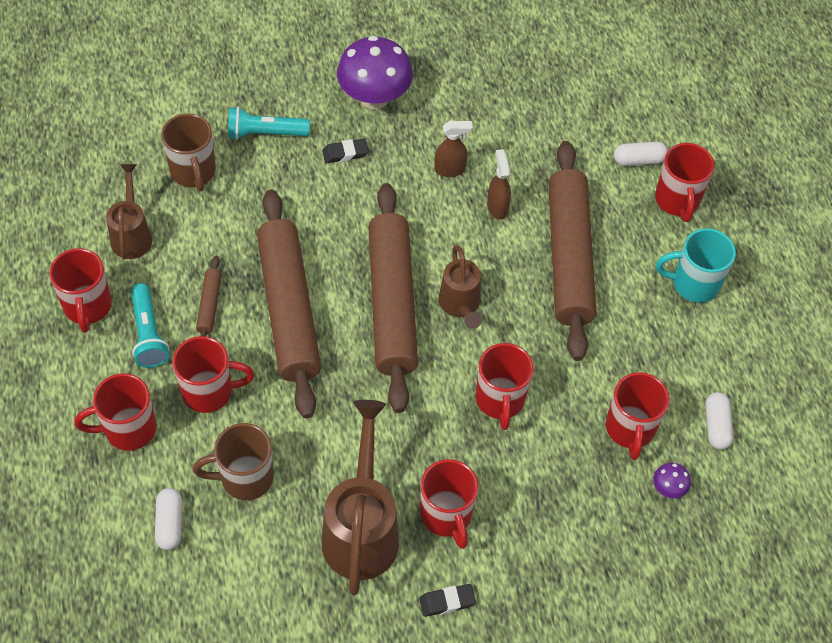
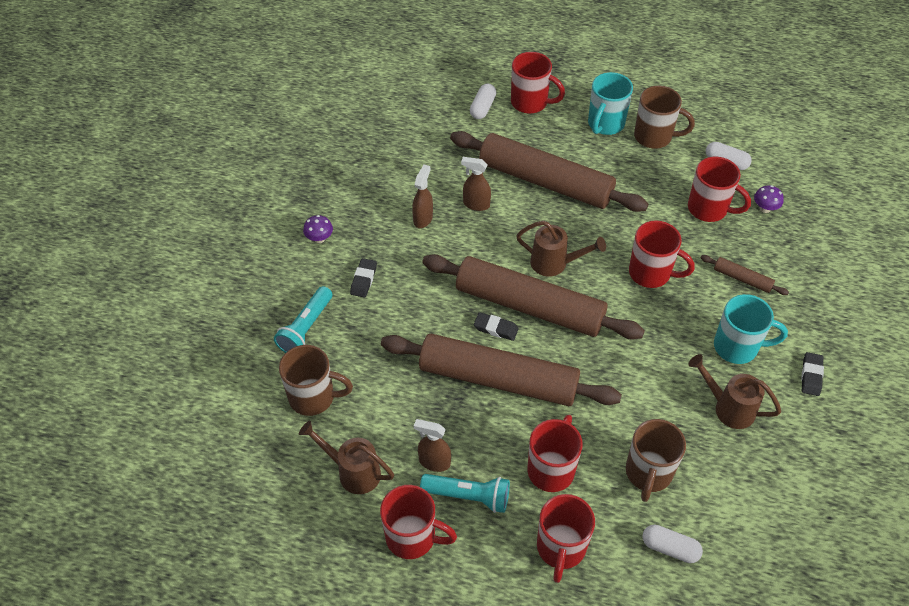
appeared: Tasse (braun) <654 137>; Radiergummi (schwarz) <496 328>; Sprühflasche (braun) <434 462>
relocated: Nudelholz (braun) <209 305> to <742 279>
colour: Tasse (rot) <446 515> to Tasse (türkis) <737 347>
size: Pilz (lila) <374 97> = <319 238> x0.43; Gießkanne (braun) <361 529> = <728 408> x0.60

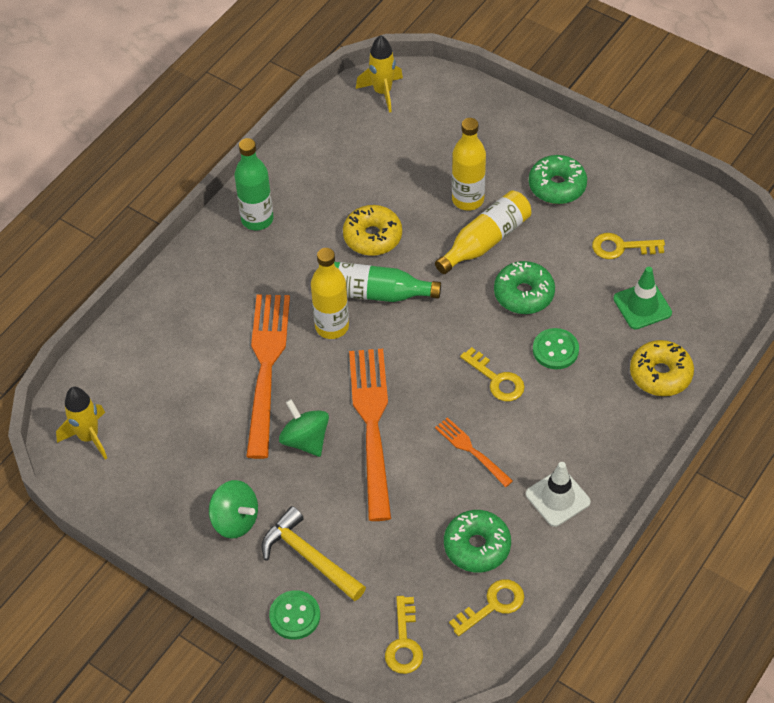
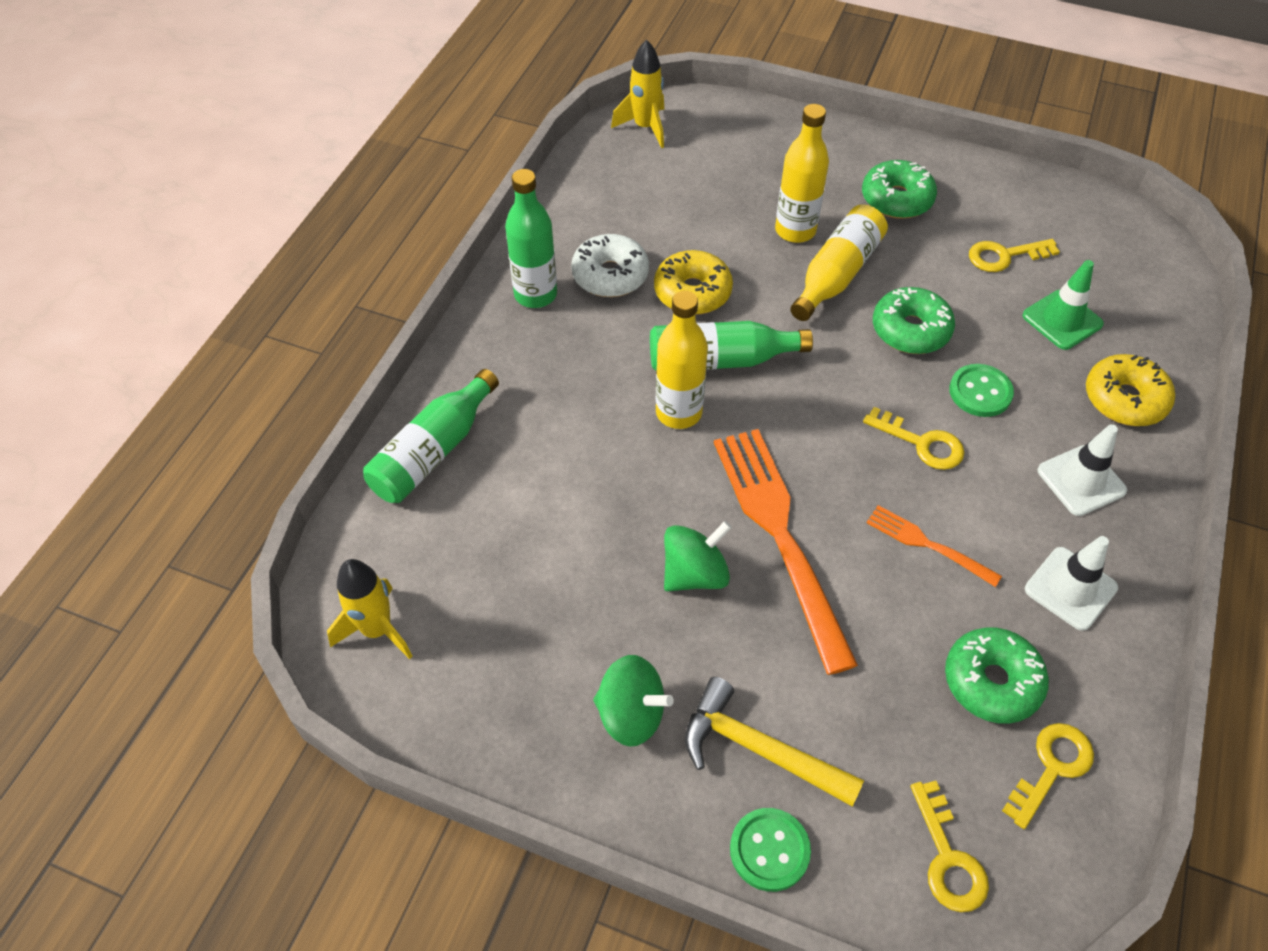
missing: Gabel (orange) <266 367>
appeared: Donut (weiß) <610 275>; Flasche (grün) <433 451>; Leitkegel (weiß) <1081 480>
spun: Kreisel (grün) <305 440> = <694 573> 105 degrees clockwise

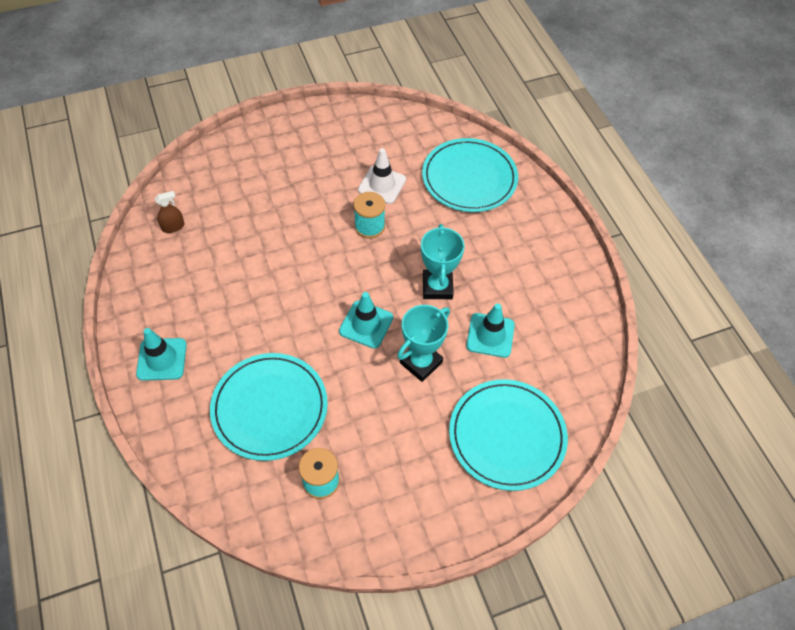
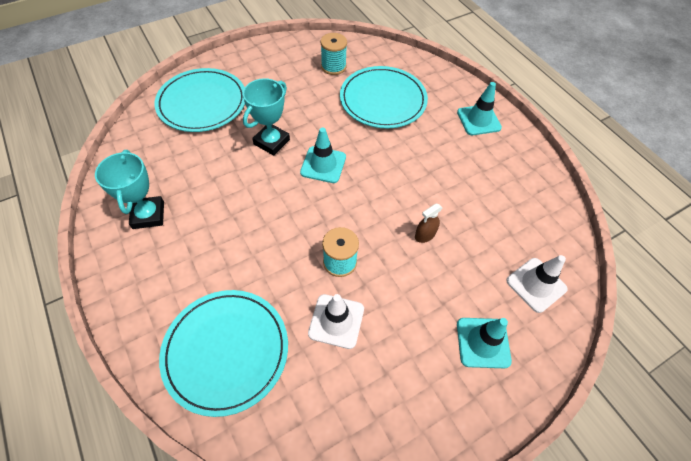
appeared: Leitkegel (weiß) <536 285>
relocated: Sprühflasche (braun) <173 227> to <425 235>; Pokal (türkis) <437 287> to <148 215>; Leitkegel (türkis) <490 335> to <483 342>

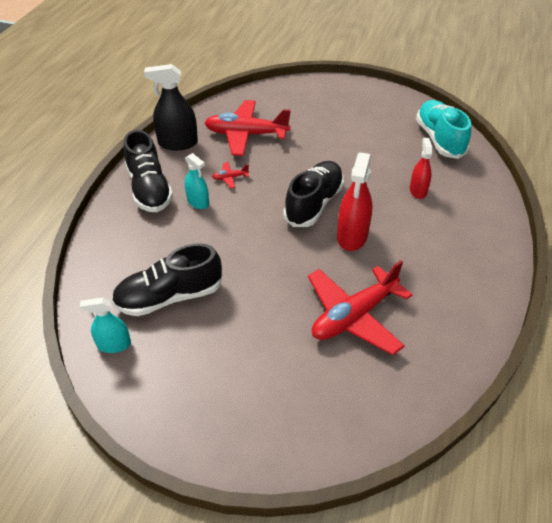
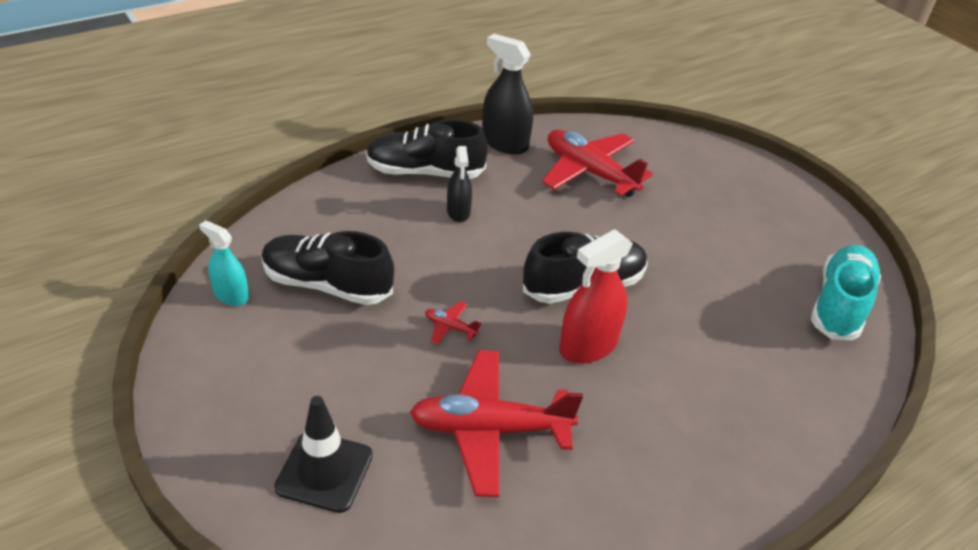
missing: Sprühflasche (rot) <418 191>
appeared: Leitkegel (schwarz) <324 471>
relocated: Flugzeug (rot) <230 178> to <450 327>
colour: Sprühflasche (türkis) <198 202> to Sprühflasche (schwarz) <458 212>
spun: Schuh (schwarz) <149 189> = <425 172> 75 degrees clockwise

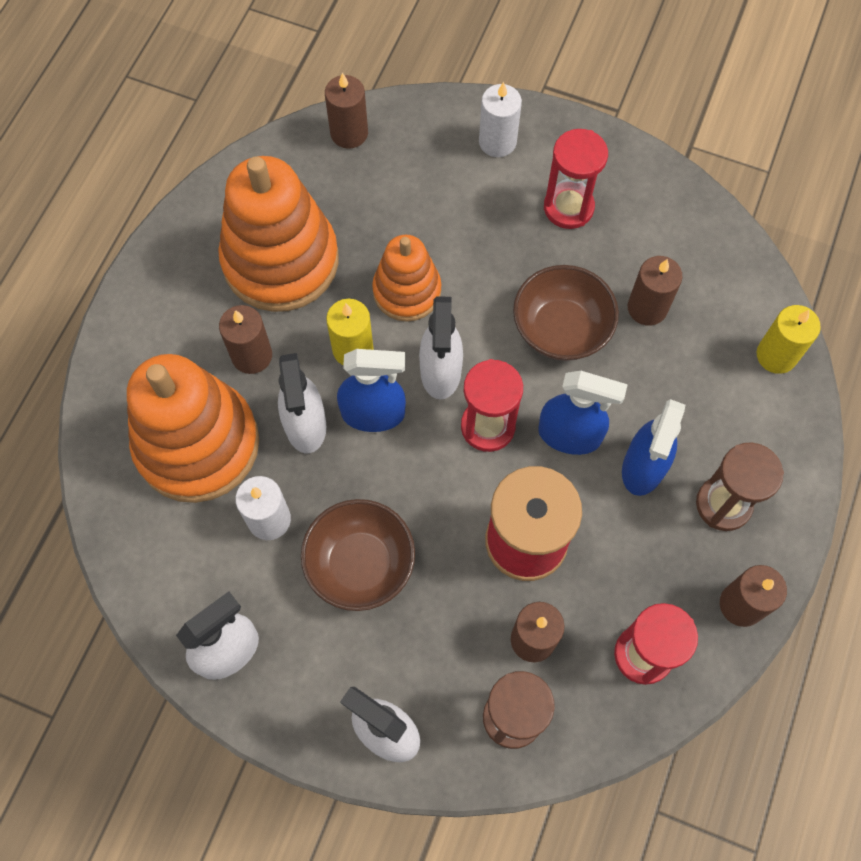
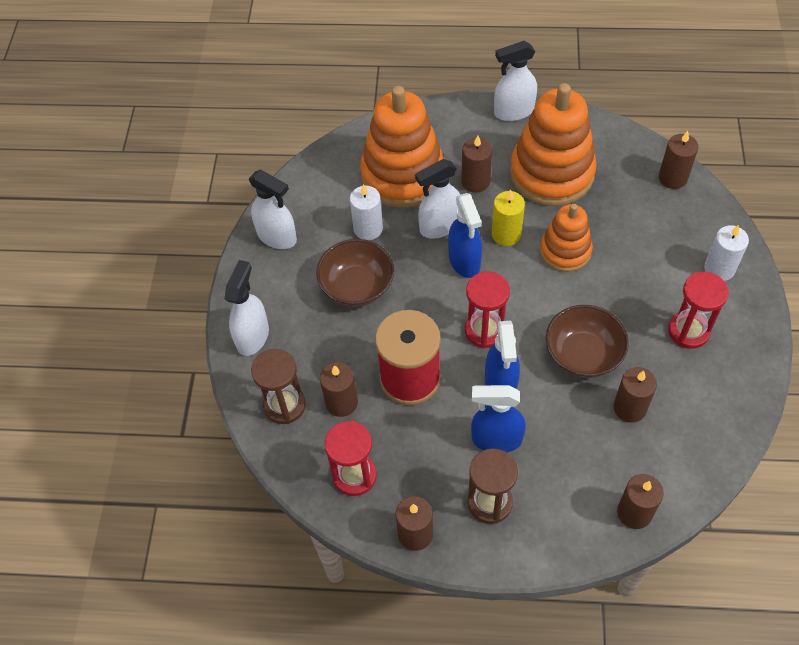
relocated: Sprühflasche (weiß) <440 372> to <513 111>
colour: Kerze (gelb) <776 355> to Kerze (braun) <634 512>

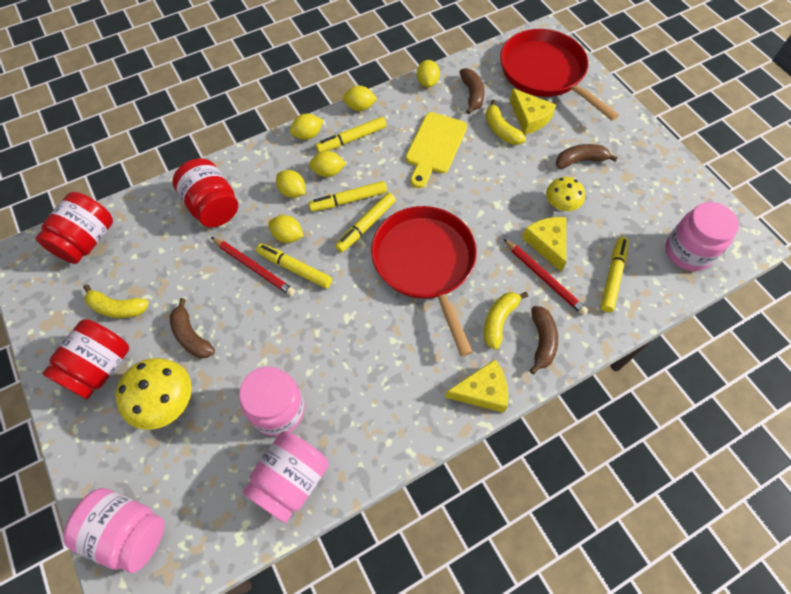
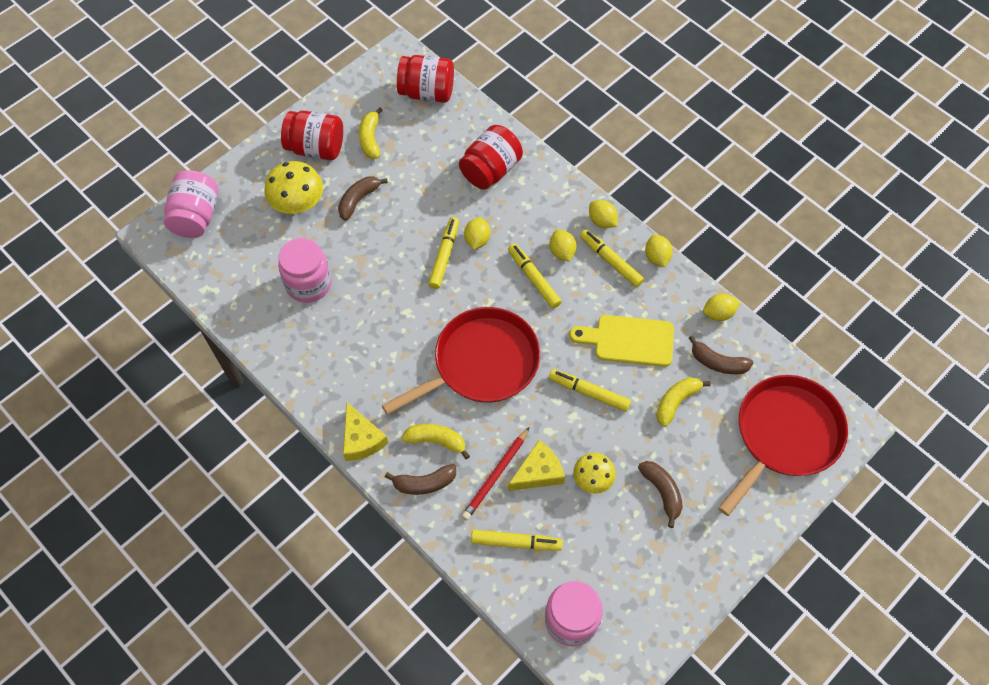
missing: Käse (gelb) <529 118>; Zitrone (gelb) <292 191>; Bleistift (rot) <254 267>; Einmachglas (rosa) <291 480>
relocated: Filzstift (gelb) <366 225> to <589 392>
spun: Banane (braun) <472 94> = <718 362> 45 degrees clockwise

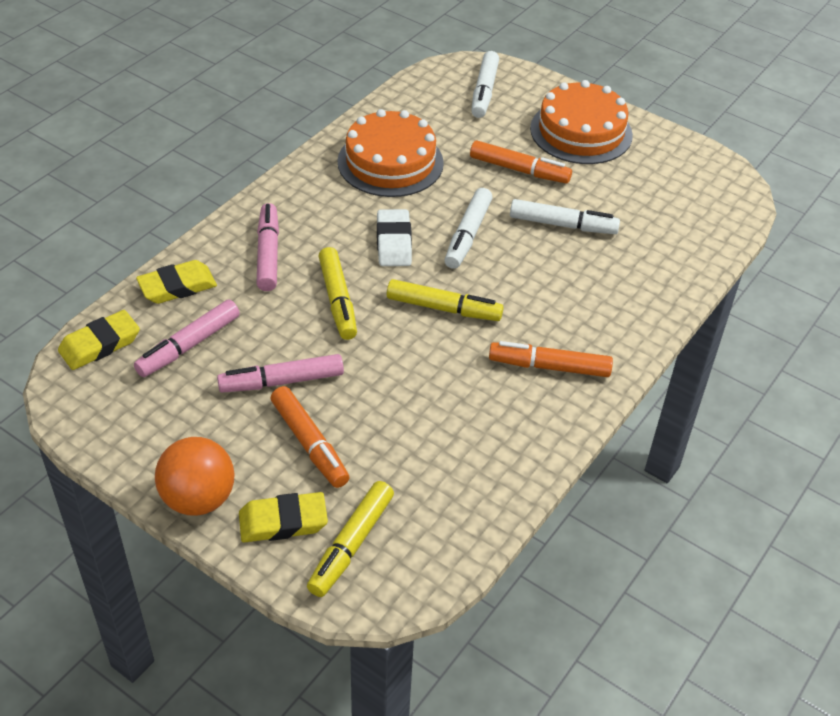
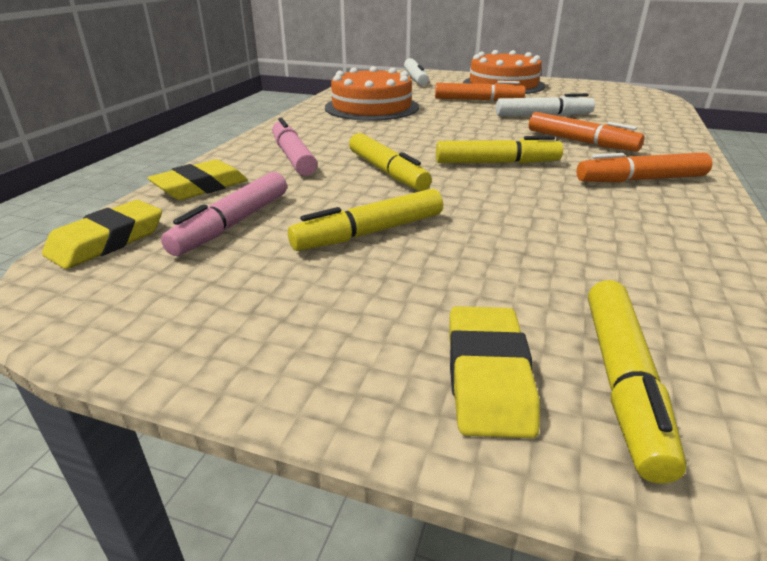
missing: Filzstift (weiß) <468 235>; Radiergummi (weiß) <393 242>; Ball (orange) <198 498>
relocated: Filzstift (orange) <309 443> to <580 141>
colour: Filzstift (rosa) <282 381> to Filzstift (gelb) <370 233>
spun: Radiergummi (gelb) <283 521> = <487 376> 60 degrees counterclockwise

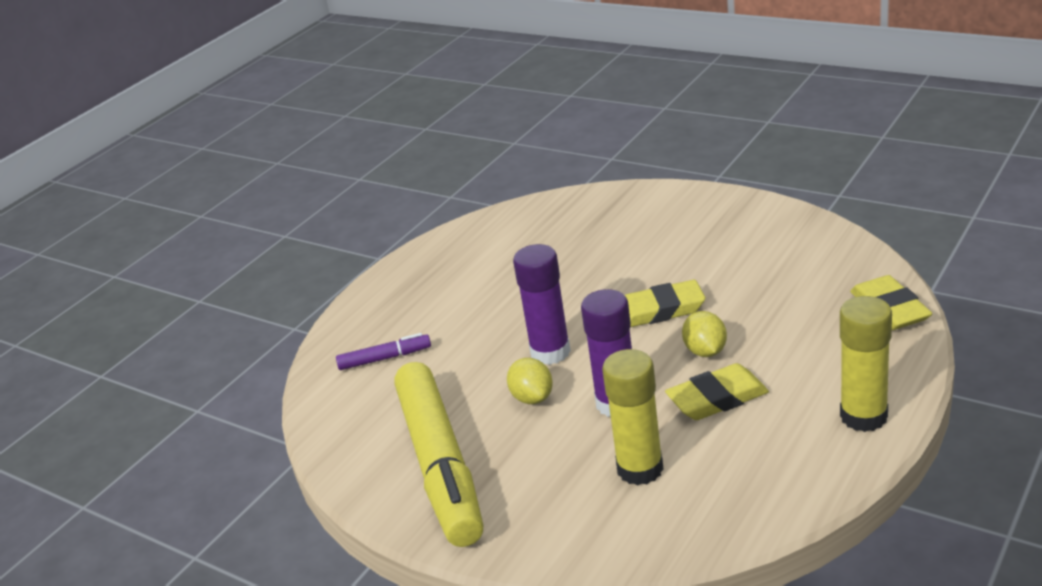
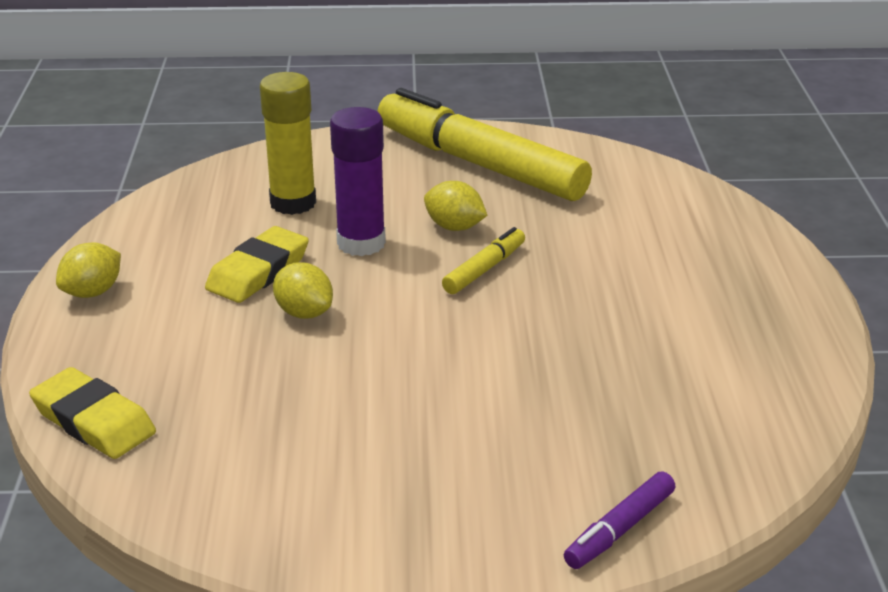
missing: Radiergummi (gelb) <660 310>
relocated: Filzstift (lila) <384 358> to <620 529>
exchanged: Klebestift (lila) <550 352> to Filzstift (gelb) <484 269>; Klebestift (gelb) <863 416> to Zitrone (gelb) <92 292>

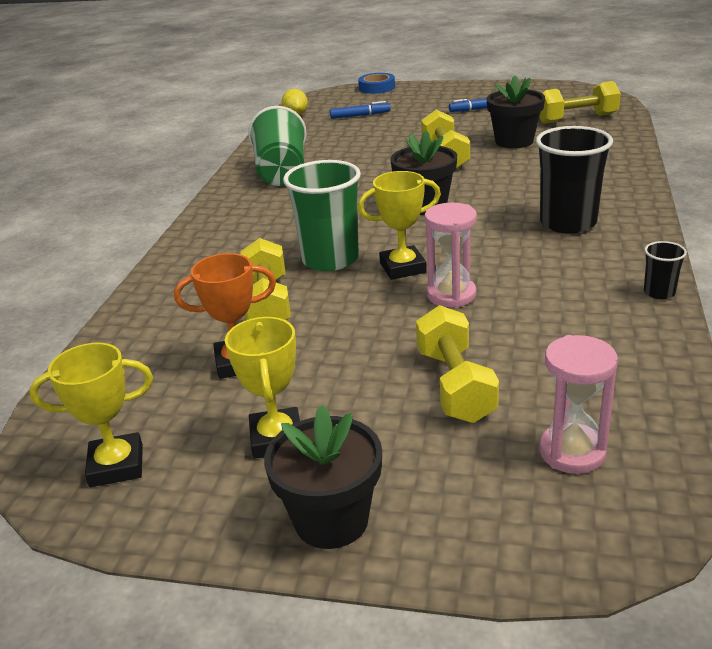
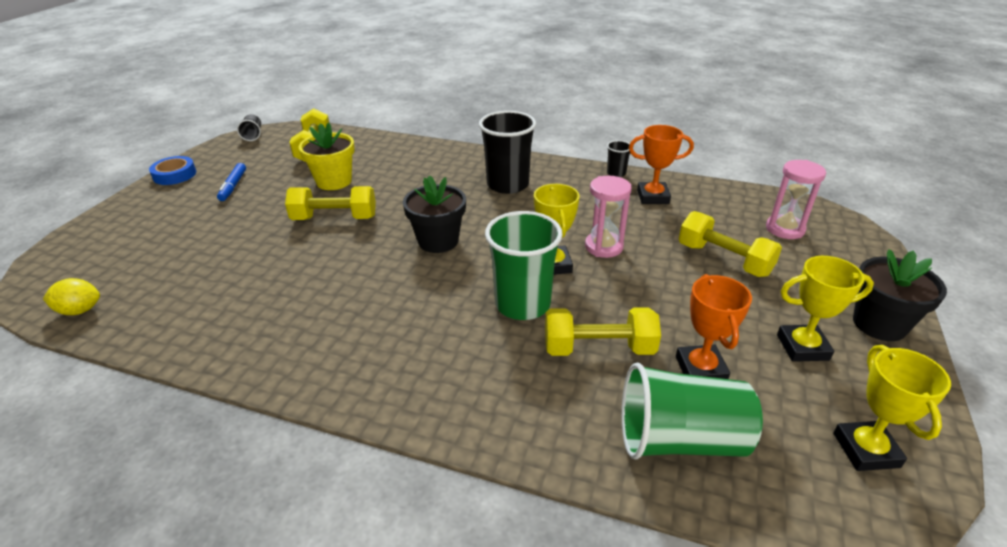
missing: Filzstift (blau) <360 115>
appeared: Becher (schwarz) <253 135>; Pokal (orange) <653 197>
relocated: Klebeband (blau) <377 87> to <175 175>; Becher (grün) <281 172> to <680 440>
colour: Blumentopf (schwarz) <514 141> to Blumentopf (gelb) <334 181>
spun: Hantel (gelb) <455 385> = <724 259> 45 degrees clockwise

